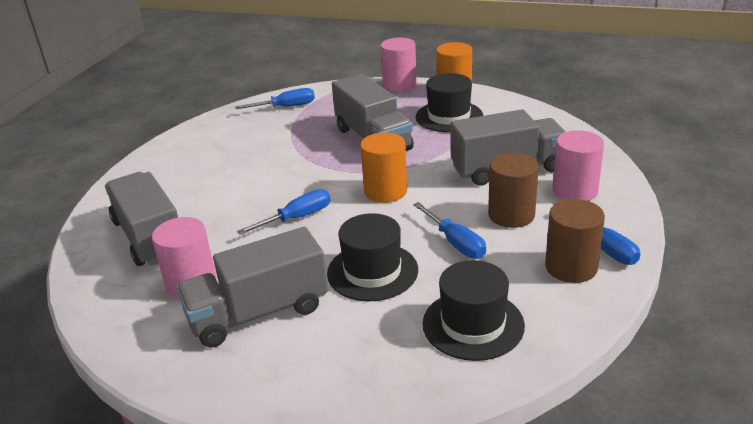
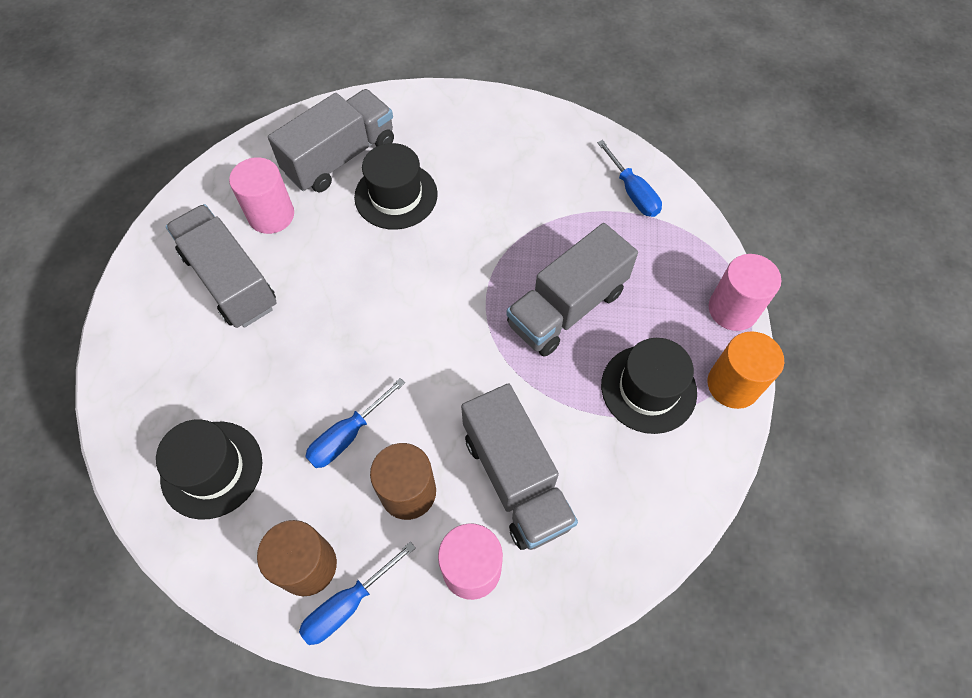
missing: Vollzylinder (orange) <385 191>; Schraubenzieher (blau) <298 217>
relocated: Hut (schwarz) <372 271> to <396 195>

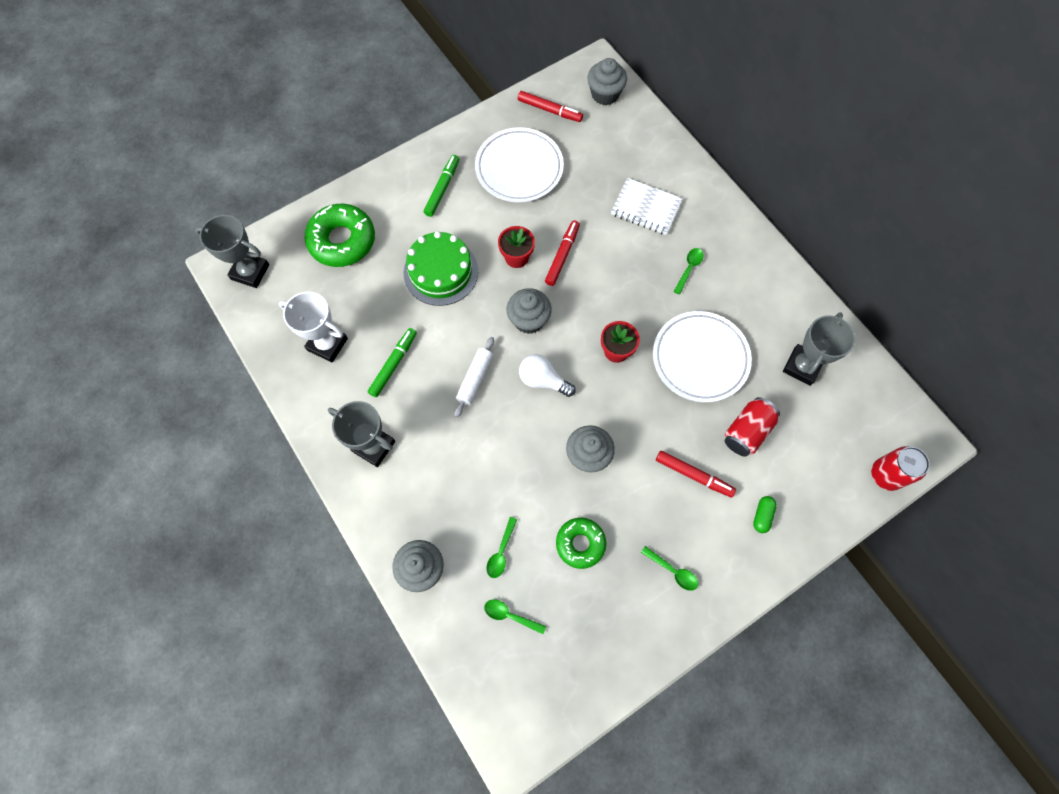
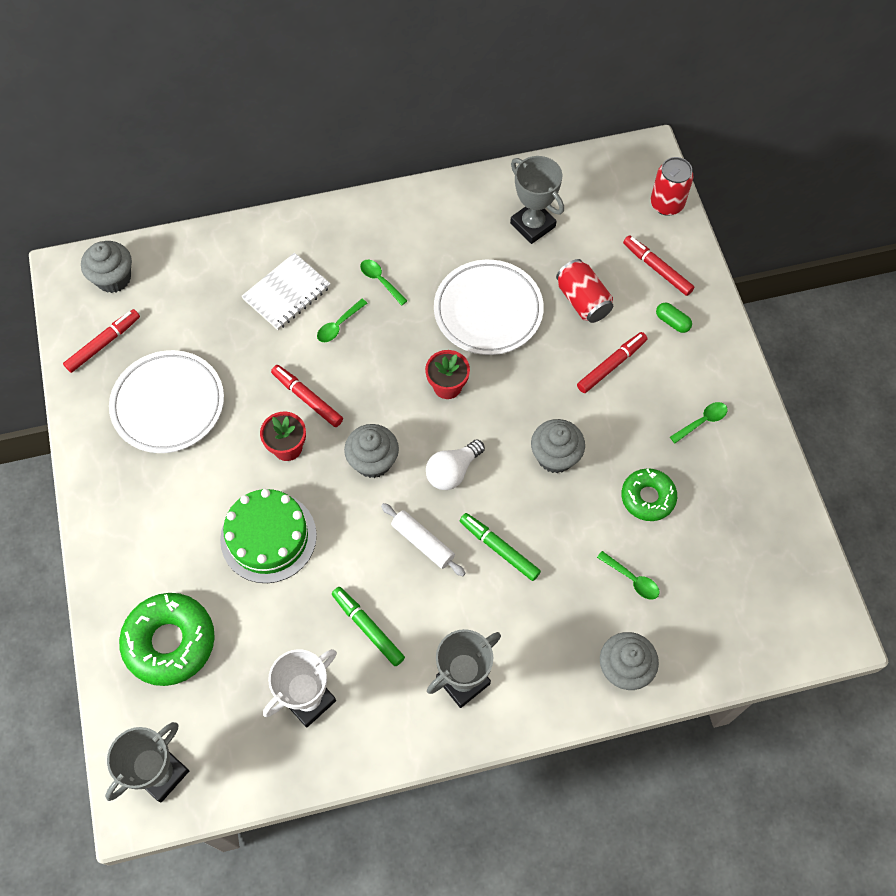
appeared: Filzstift (rot) <657 269>
relocated: Filzstift (grün) <442 189> to <499 549>; Löffel (grün) <510 615> to <339 325>

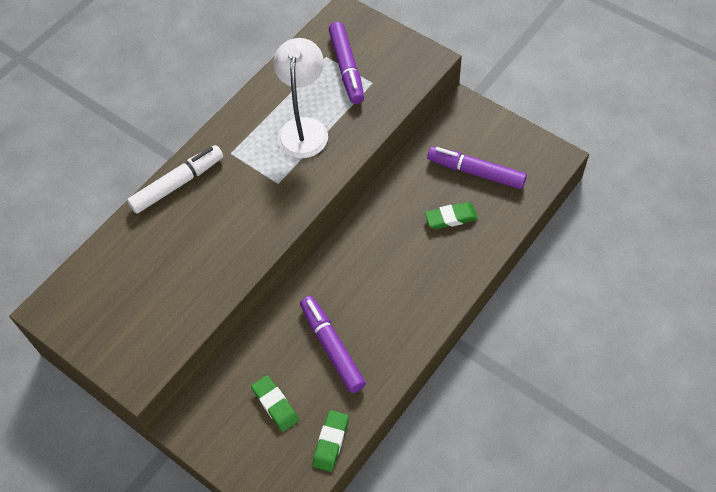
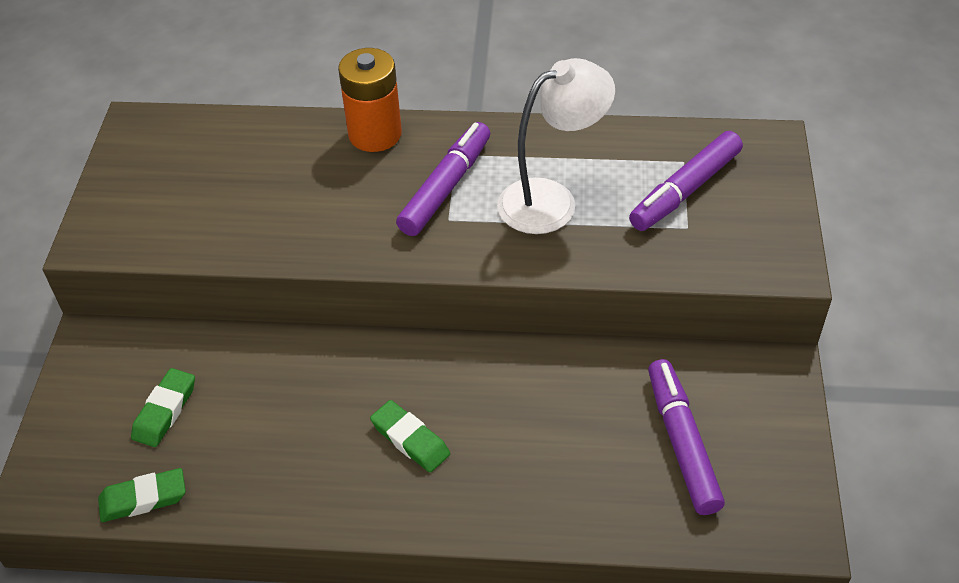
relocated: Radiergummi (grün) <451 218> to <410 440>; Filzstift (lila) <332 347> to <446 187>
exchanged: Filzstift (weiß) <178 184> to Batterie (orange) <375 134>

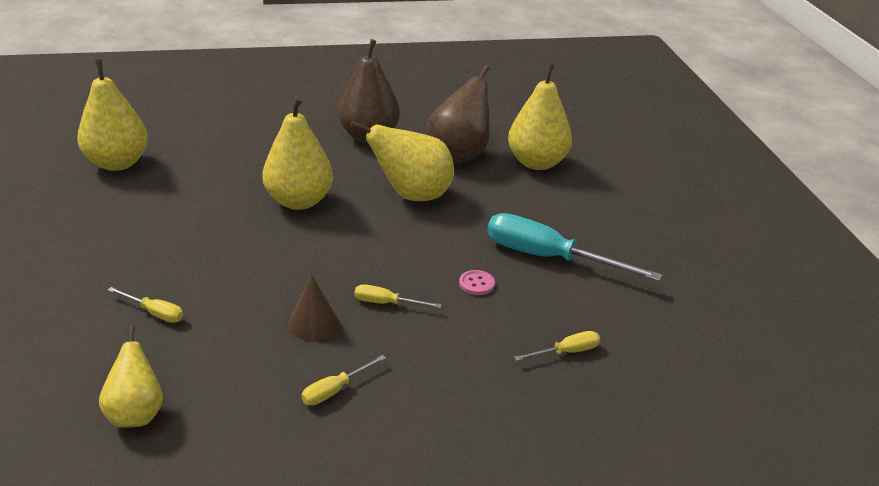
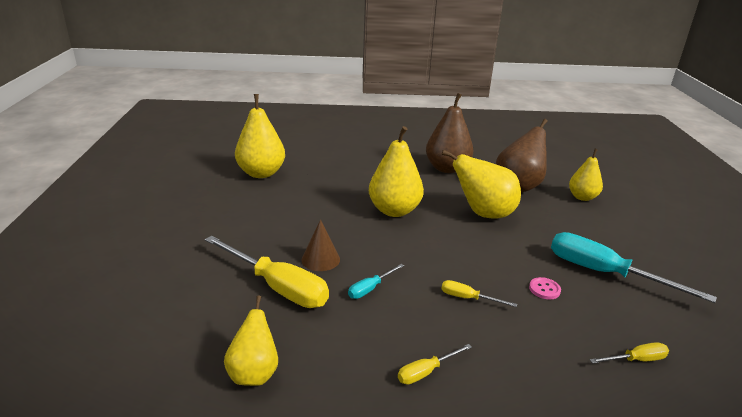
appeared: Schraubenzieher (türkis) <370 288>
relocated: Kegel (braun) <313 323> to <320 259>
size: Birne (gelb) <537 163> = <582 197> x0.63; Schraubenzieher (gelb) <154 313> = <277 287> x2.18

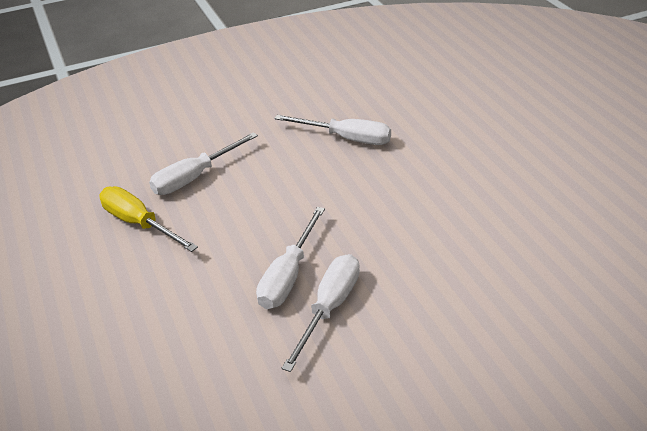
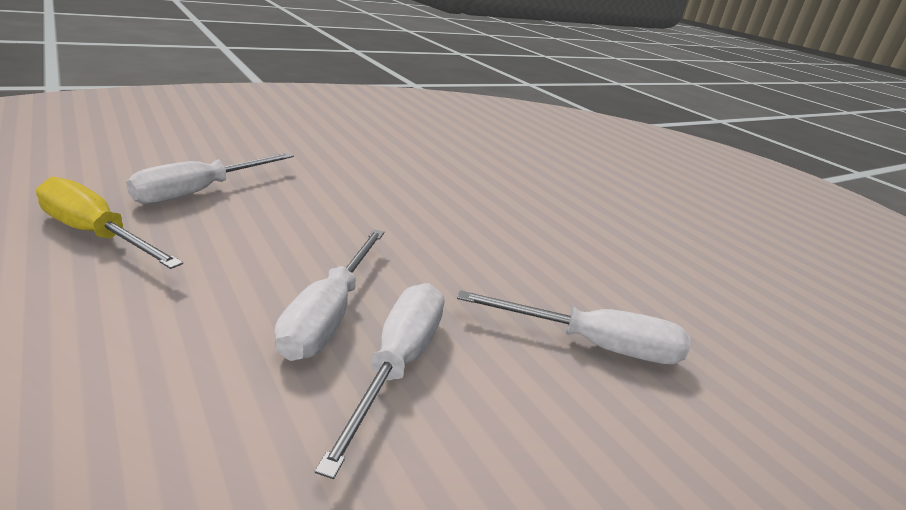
relocated: Schraubenzieher (weiß) <346 138> to <593 345>

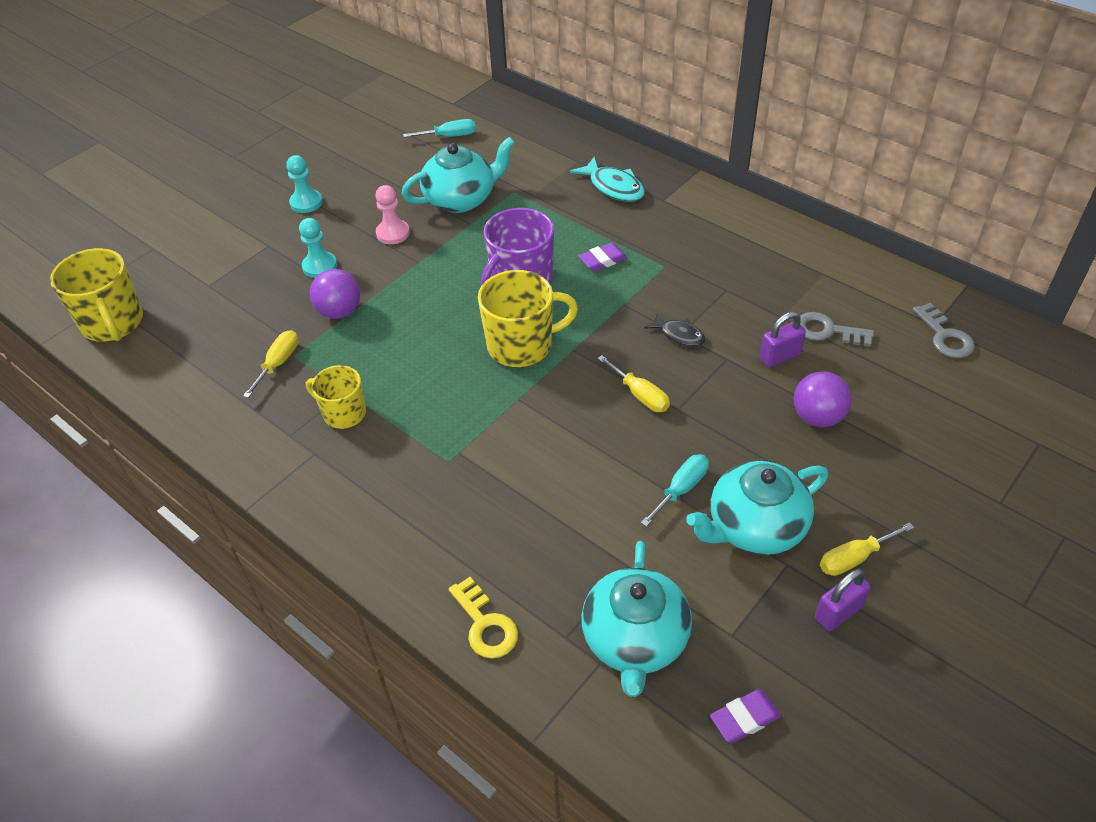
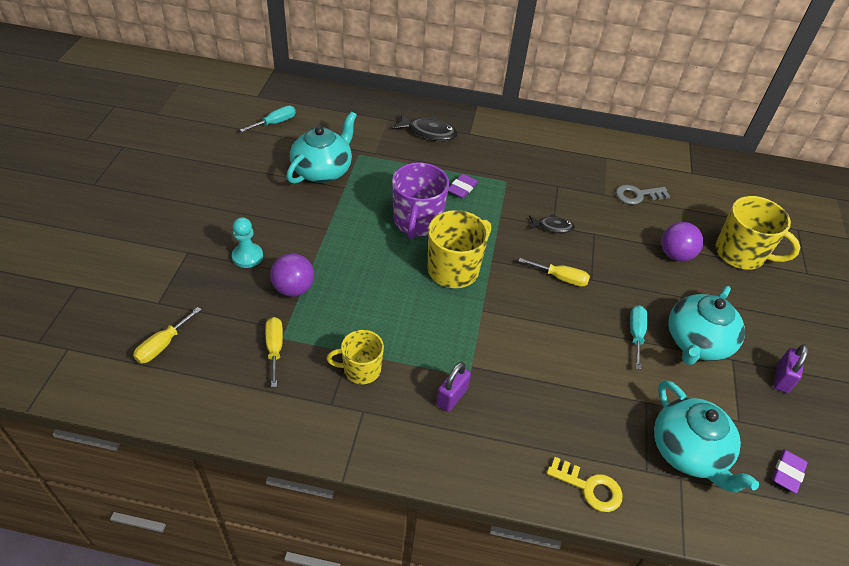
missing: Bauer (türkis) <306 202>; Bauer (rosa) <393 233>; Schlüssel (grau) <945 336>
relocated: Tasse (gelb) <113 323> to <741 254>; Vorhängeschloss (lila) <779 357> to <452 397>; Schraubenzieher (gelb) <854 558> to <162 345>
colour: Fisch (türkis) <613 187> to Fisch (schwarz) <428 132>

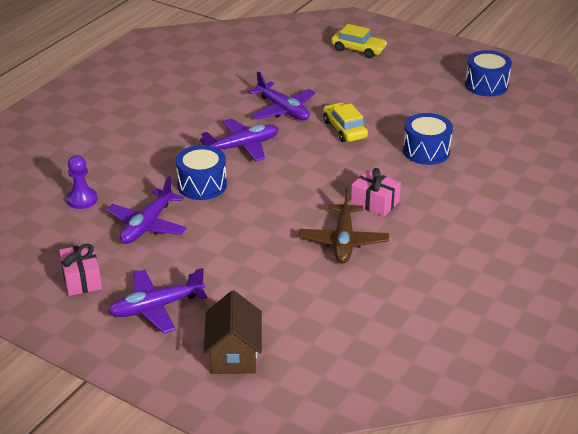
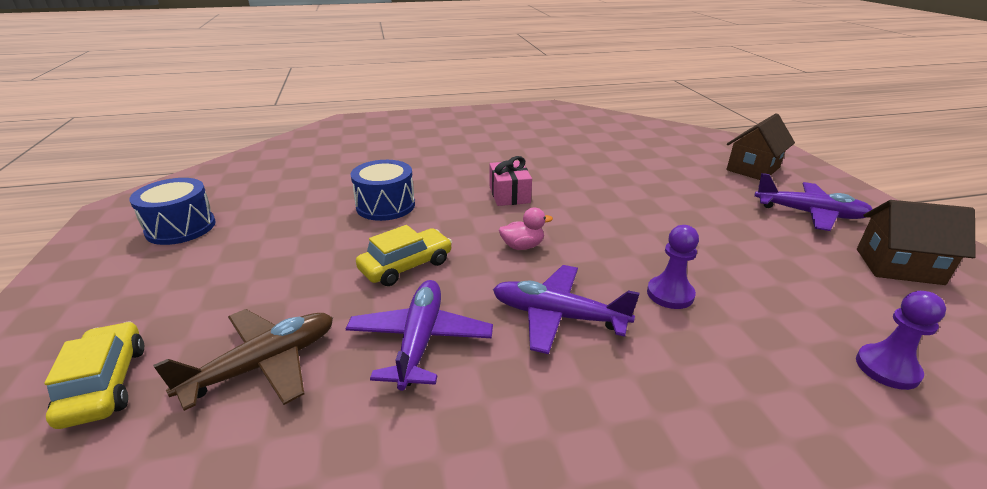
missing: Flugzeug (lila) <147 225>
appeared: Ente (rosa) <522 246>
relocated: Flugzeug (braun) <343 241> to <264 365>
exchanged: Trommel (blau) <202 185> to Bauer (lila) <670 294>; Geschenk (rosa) <82 279> to Haus (braun) <898 266>
spun: Auto (gelb) <344 129> = <406 266> 150 degrees counterclockwise

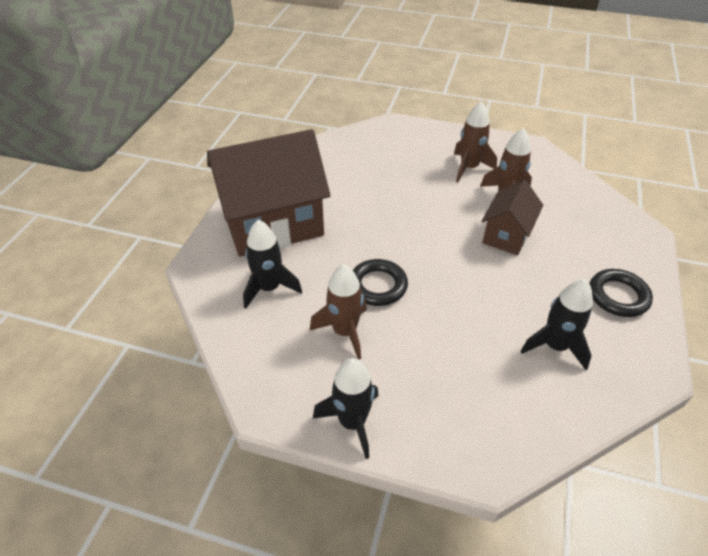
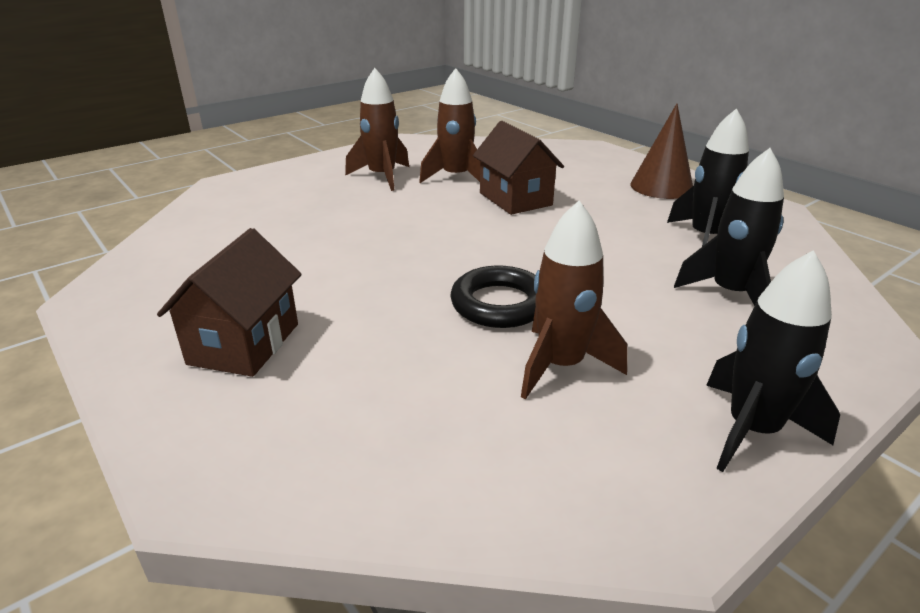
relocated: Rakete (schwarz) <269 288> to <730 294>
exchanged: Ring (schwarz) <618 296> to Kegel (braun) <661 186>
size: Haus (braun) <273 224> = <244 344> x0.52

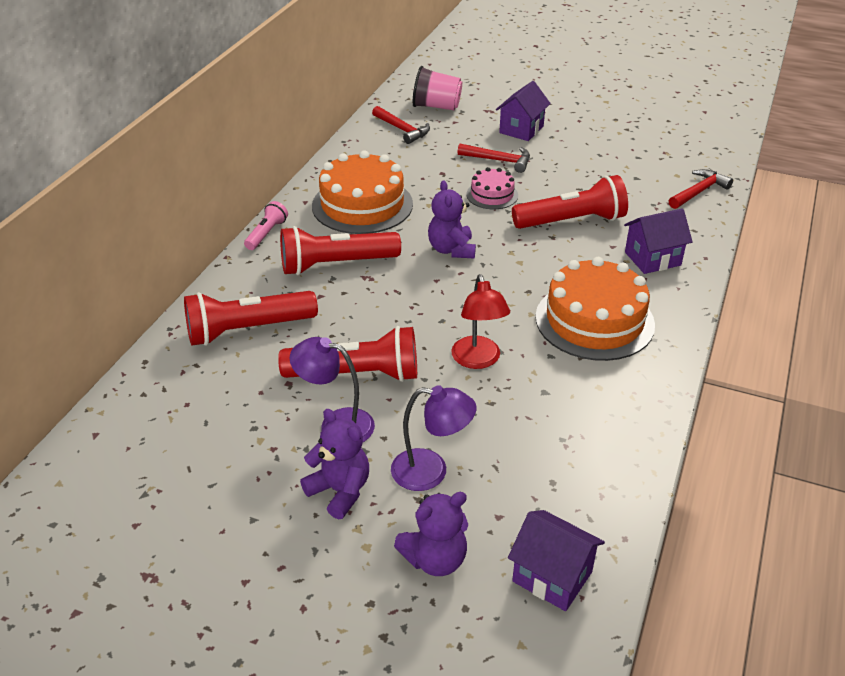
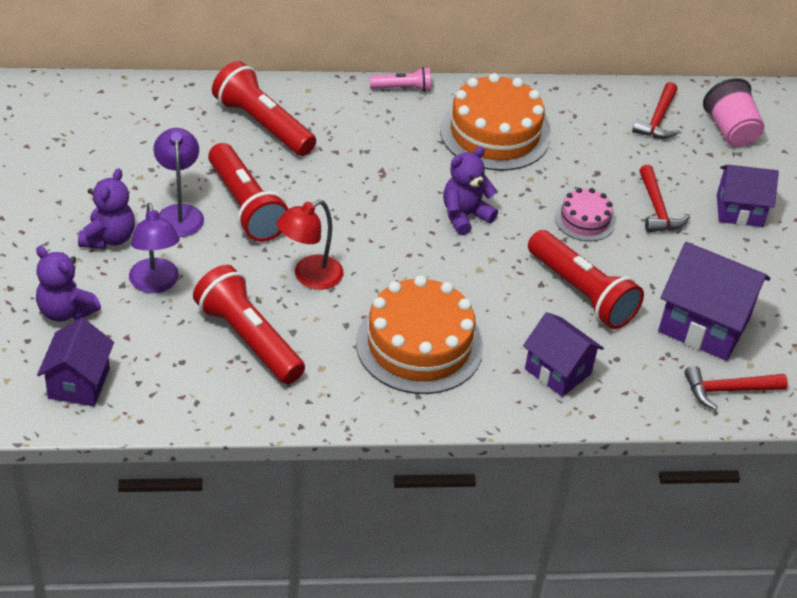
appeared: Haus (lila) <704 325>
relocated: Taschenlampe (rot) <336 264> to <248 339>
spun: Hammer (rot) <699 191> = <728 390> 150 degrees clockwise

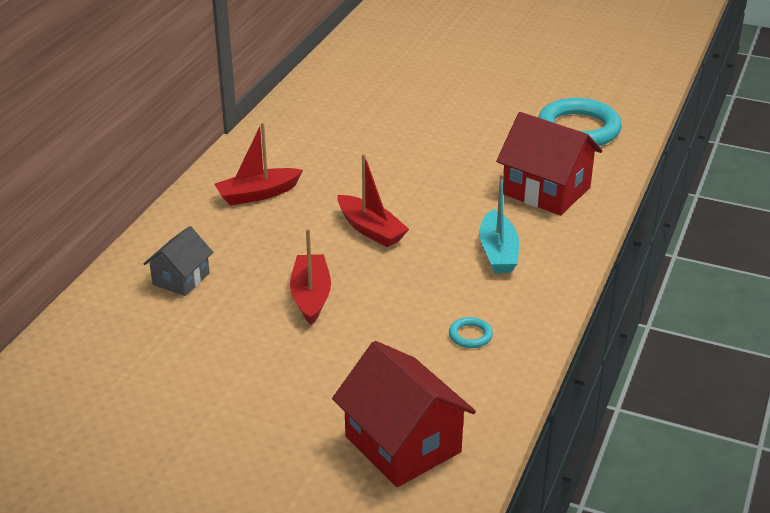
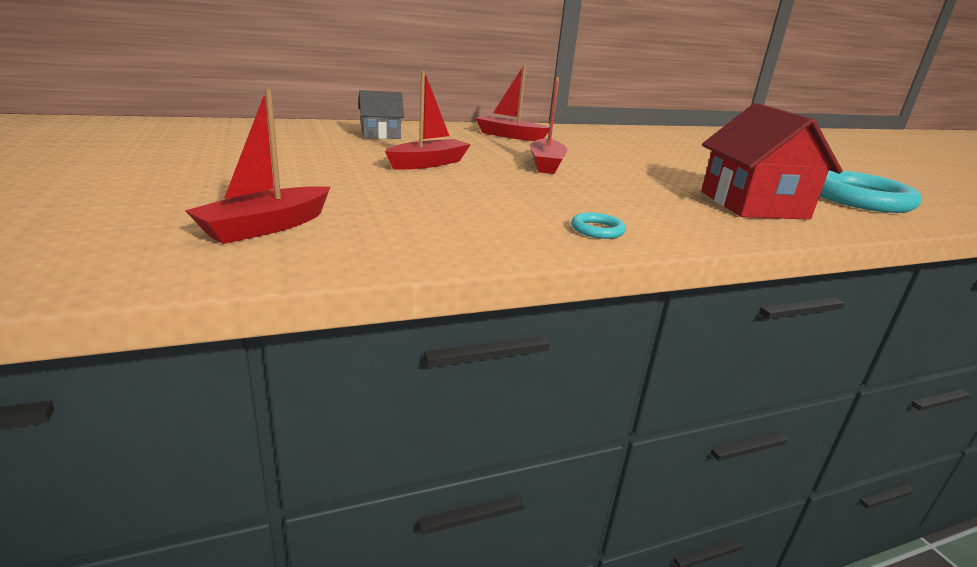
missing: Boot (türkis) <498 252>
relocated: Ring (türkis) <470 335> to <597 230>
exchanged: Haus (rot) <403 444> to Boot (rot) <266 227>

